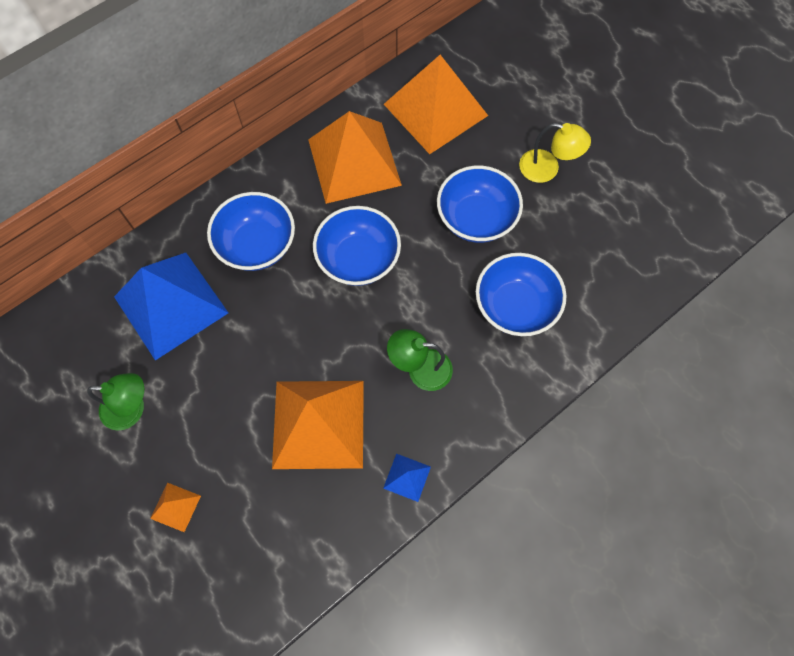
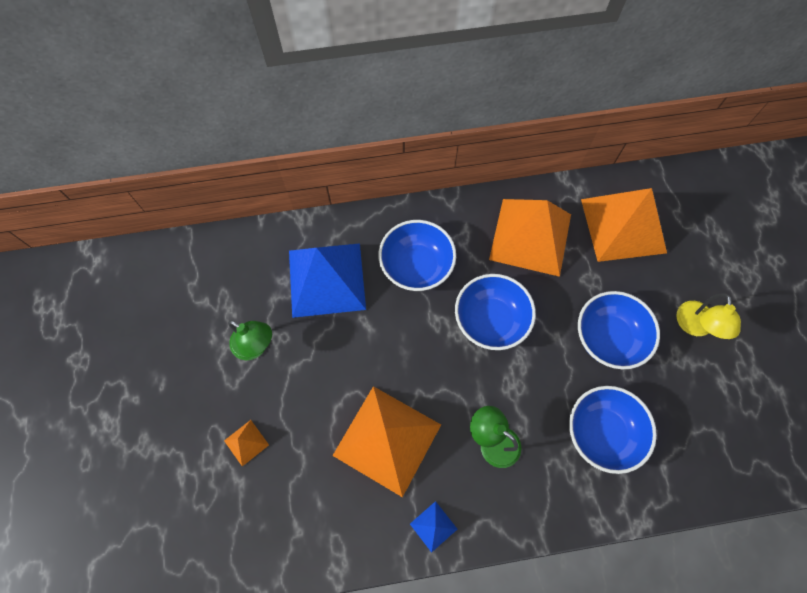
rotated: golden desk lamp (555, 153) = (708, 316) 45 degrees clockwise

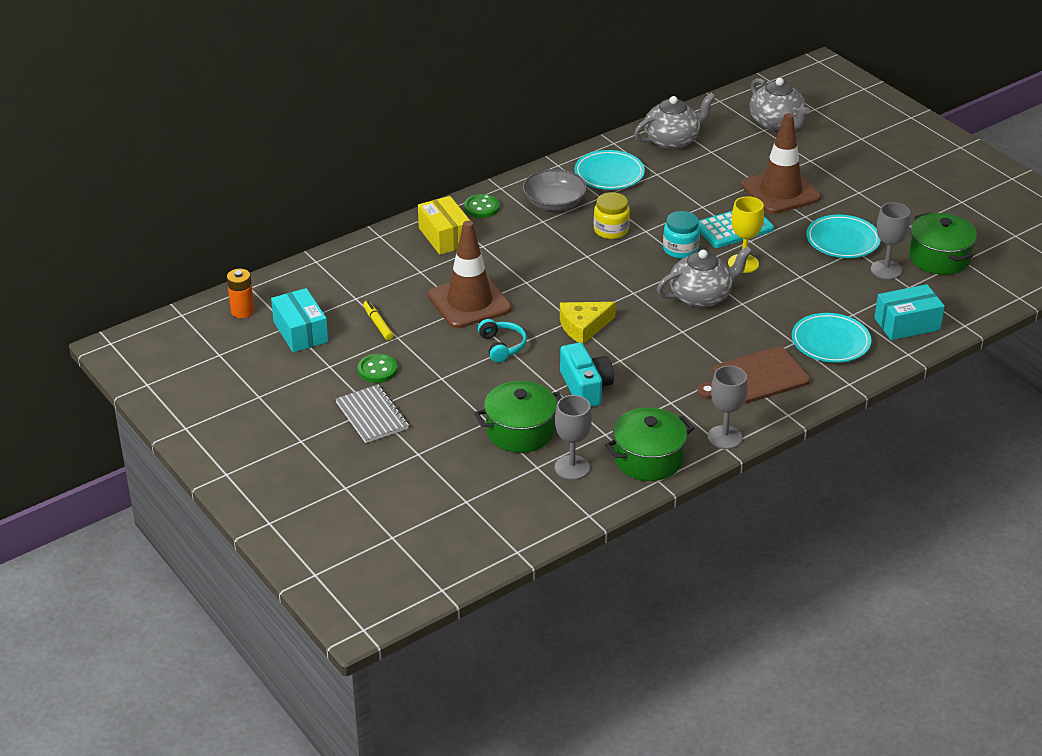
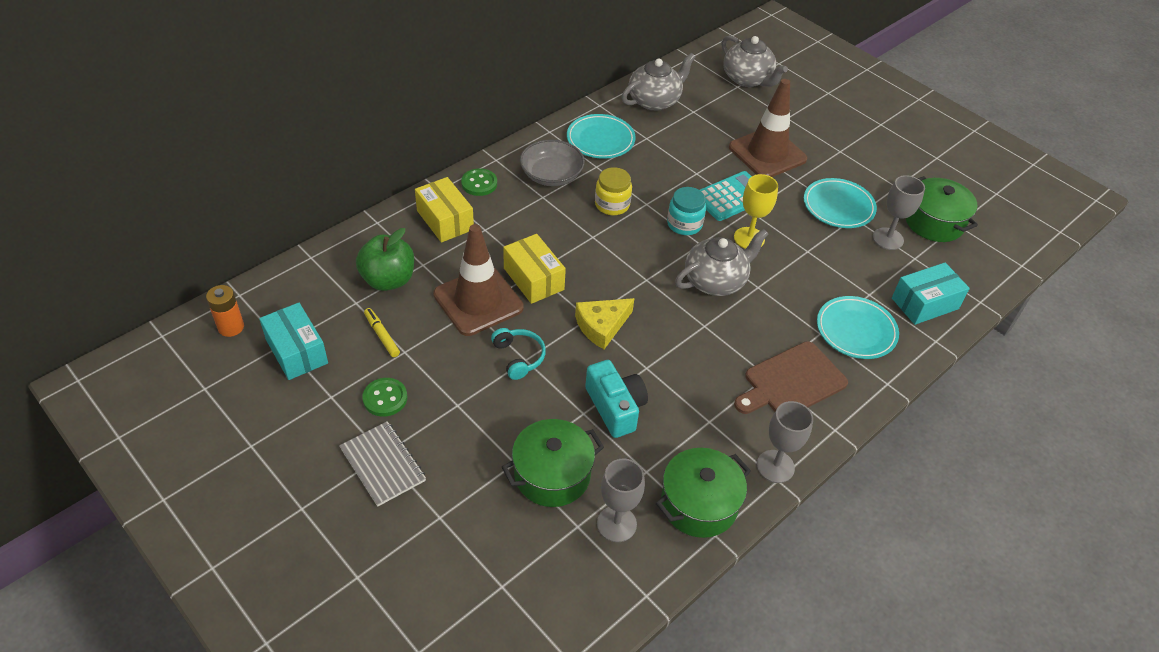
new: emerald apple fruit (385, 259); golden box (534, 269)

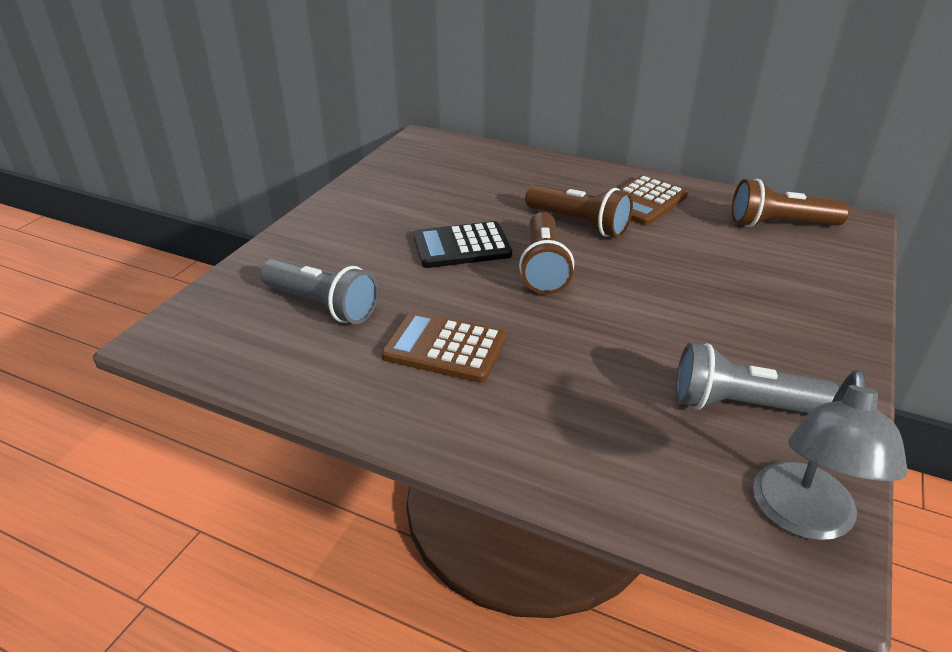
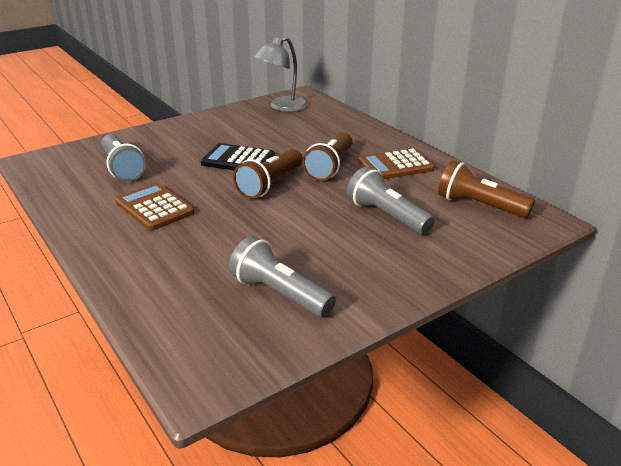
new: ash-grey pocket torch (391, 201)
shifted: ash-grey desk lamp (830, 455) to (281, 74)
rotated: russet pocket torch (579, 210) = (327, 156) 45 degrees clockwise

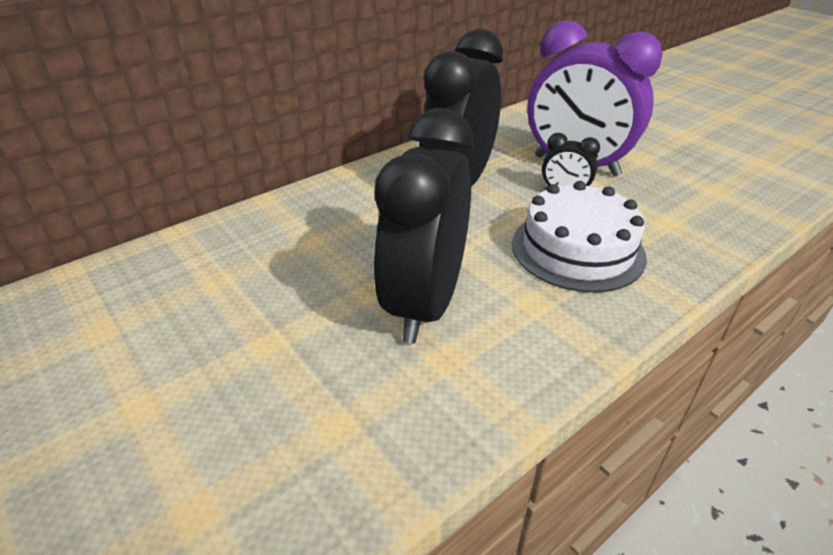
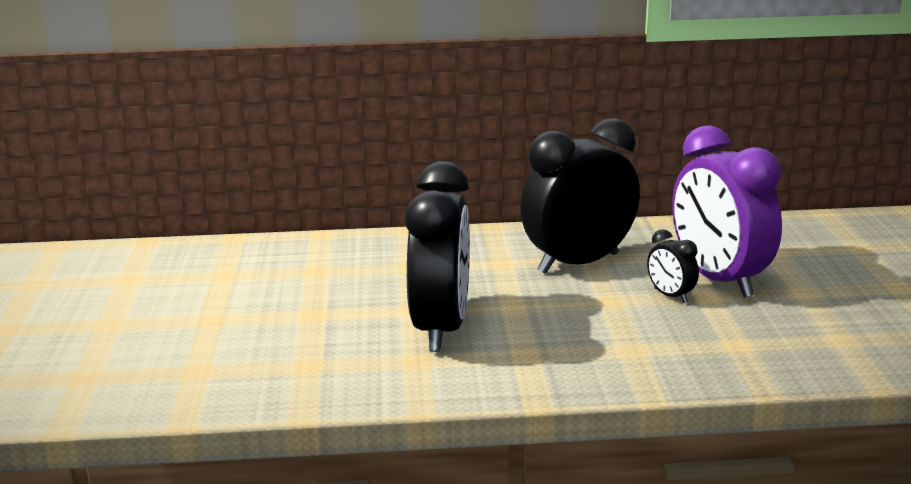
gone: snow-white gateau (579, 237)
rotated: ebony bedside clock (424, 226) = (437, 256) 135 degrees clockwise

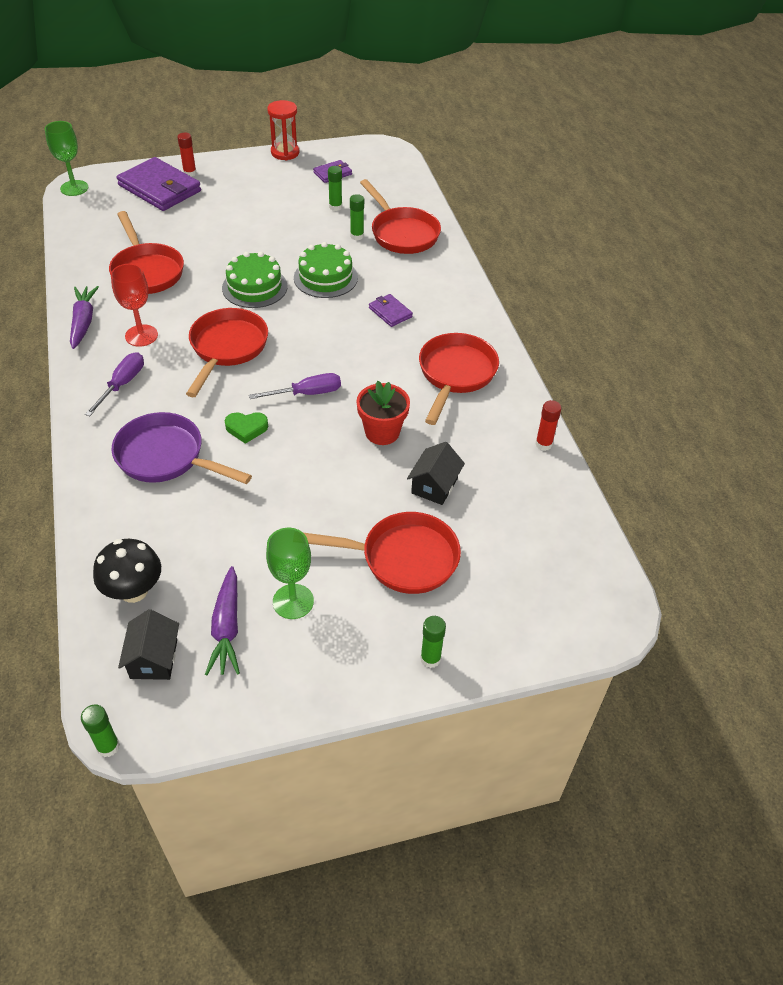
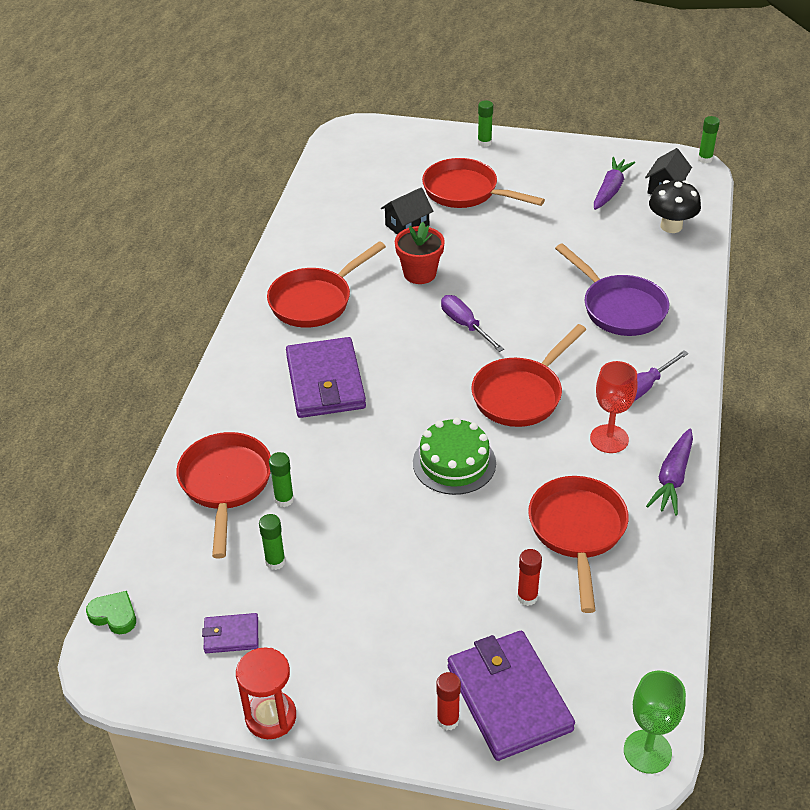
gone: emerald chalice (290, 573); emerald gateau (326, 270)
shifted: emerald love heart (246, 428) to (111, 612); red glue stick (548, 425) to (529, 577)
rotated: violet hand screwdriver (295, 386) = (472, 323) 45 degrees clockwise
scaled: violet billfold (391, 310) = (326, 377) x2.11

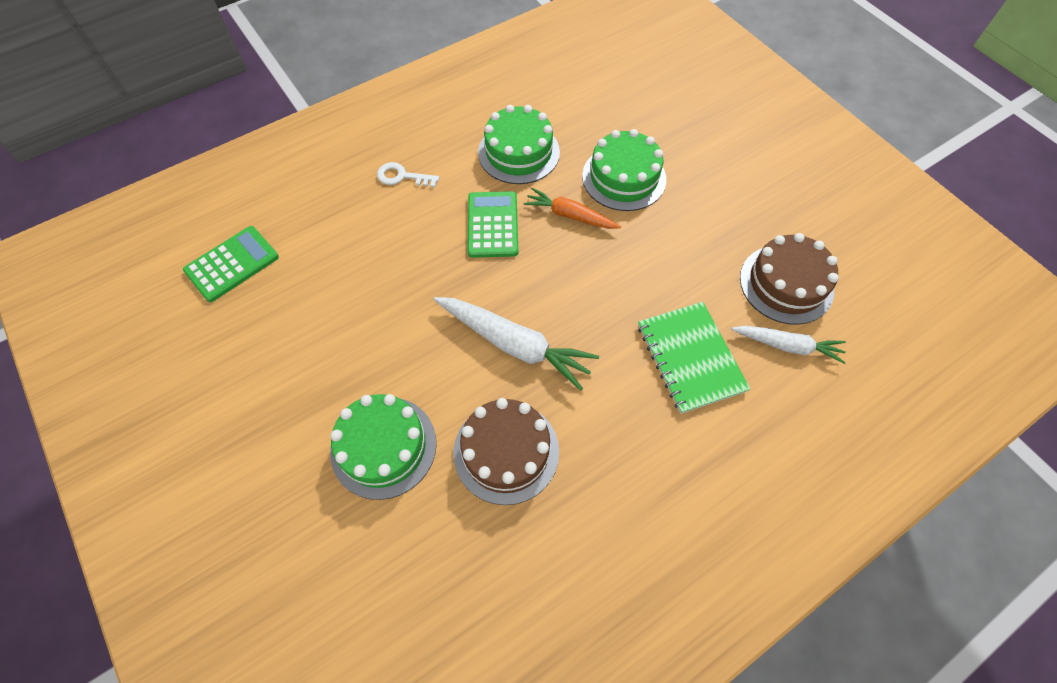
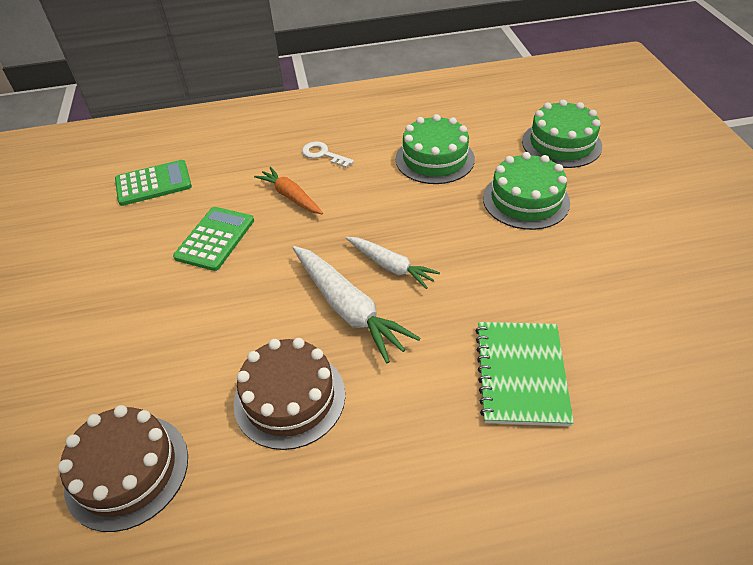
shifted: russet gateau (789, 279) to (123, 468); emerald calculator (492, 224) to (213, 239); orange-coloured root vegetable (572, 208) to (288, 190); snow-white root vegetable (788, 345) to (393, 263); emerald gateau (383, 447) to (562, 134)

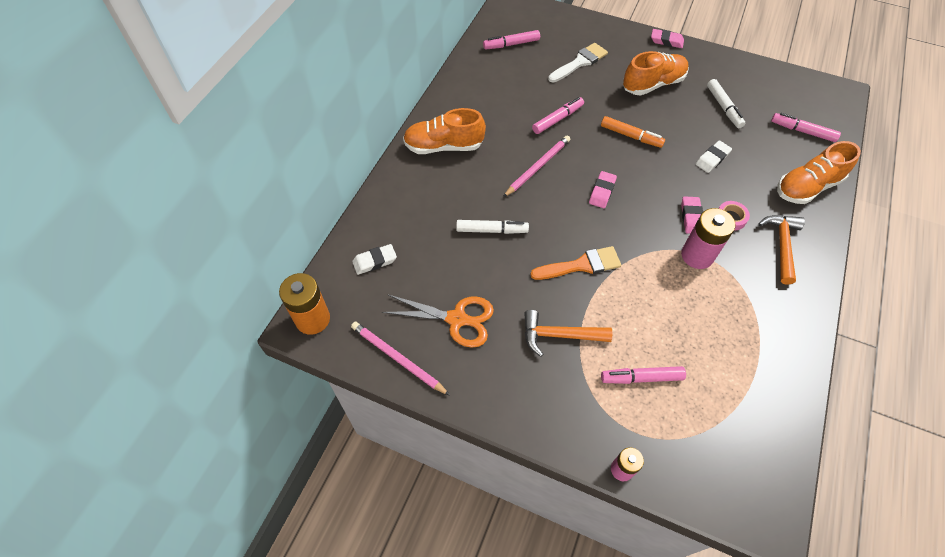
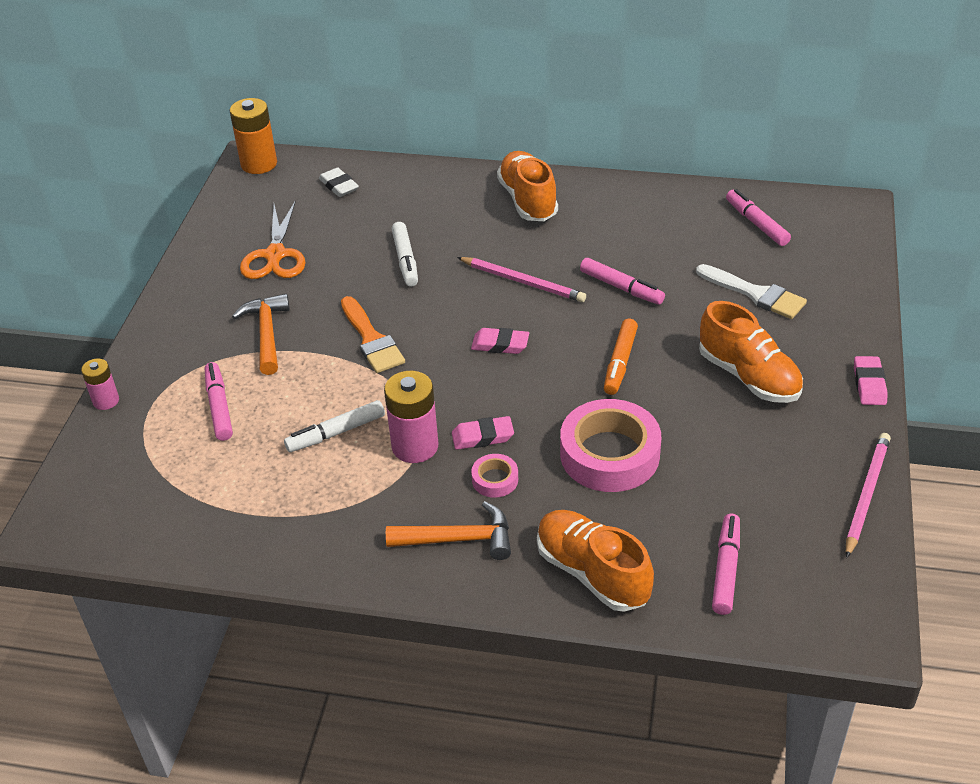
shifted: snow-white felt pen (726, 103) to (334, 426); pink pencil (400, 358) to (868, 495)
swapped: snow-white eraser (714, 157) to pink sticky tape (610, 445)

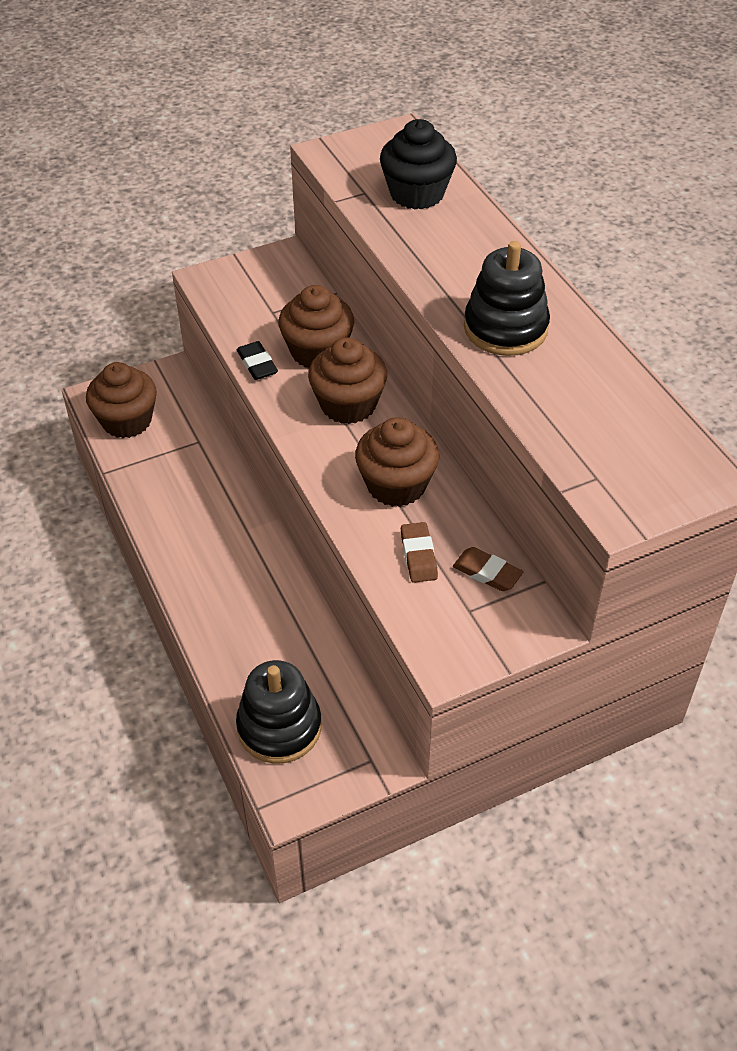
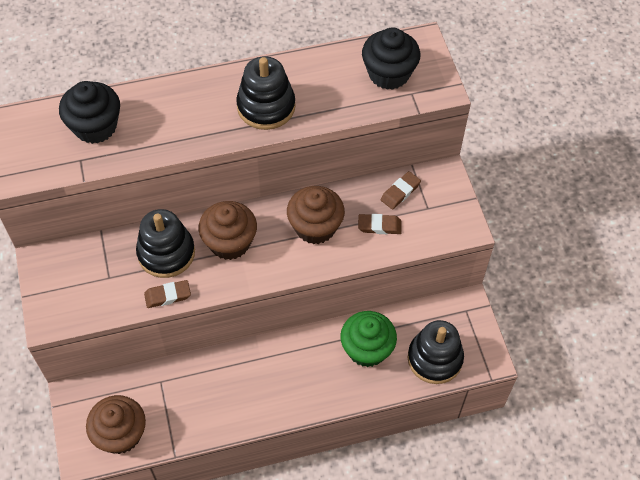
new: emerald muffin (368, 339); ebony muffin (391, 59)
swapped: russet muffin (316, 326) to ebony stacking rings (165, 243)
repainted: ebony eraser (257, 360) to russet eraser (167, 294)

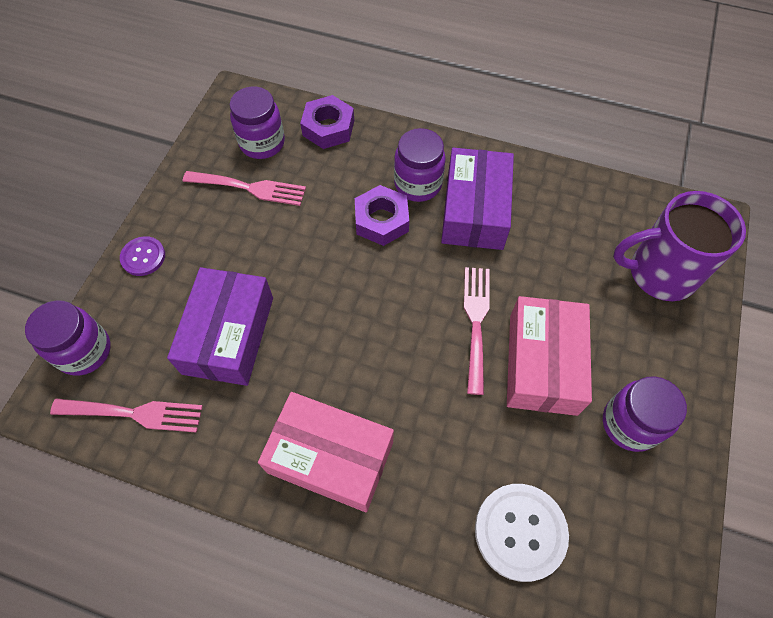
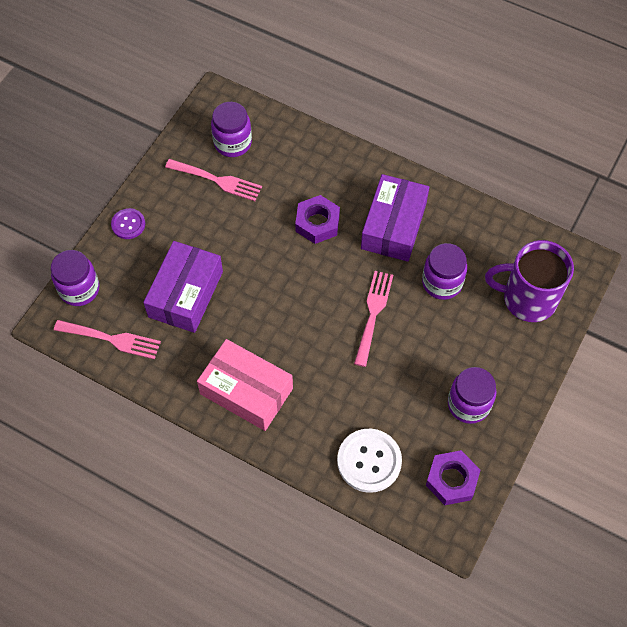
gone: pink box (549, 356)
shifted: violet preserve jar (420, 165) to (444, 271); violet nut (327, 122) to (453, 477)

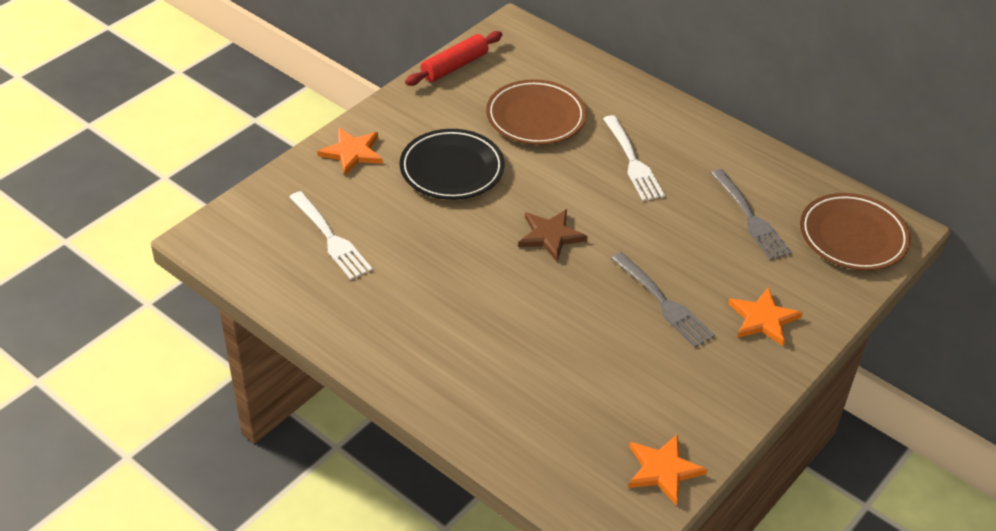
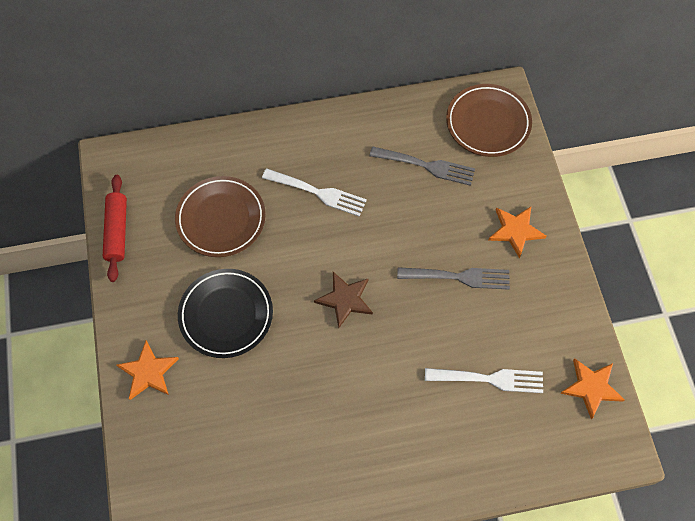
shifted: snow-white dinner fork (331, 235) to (484, 380)

